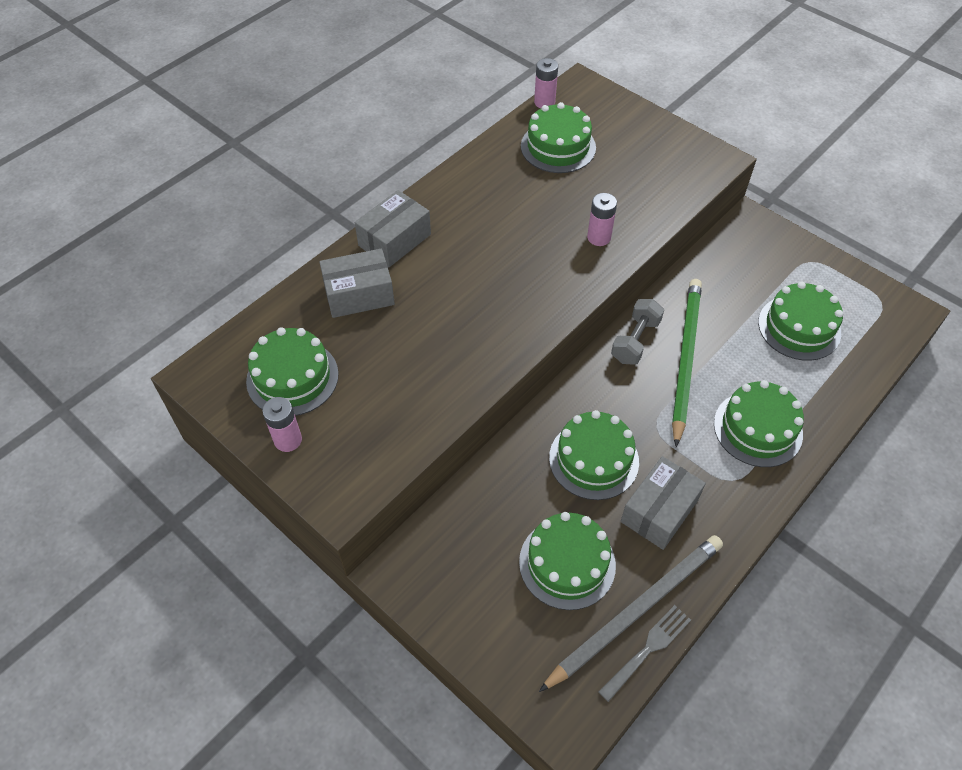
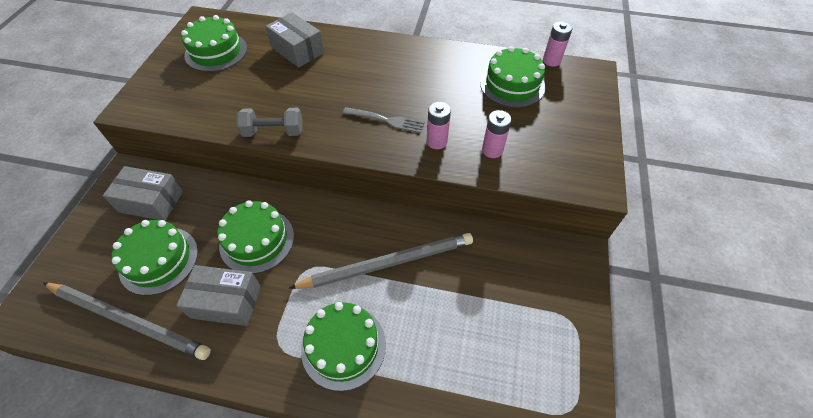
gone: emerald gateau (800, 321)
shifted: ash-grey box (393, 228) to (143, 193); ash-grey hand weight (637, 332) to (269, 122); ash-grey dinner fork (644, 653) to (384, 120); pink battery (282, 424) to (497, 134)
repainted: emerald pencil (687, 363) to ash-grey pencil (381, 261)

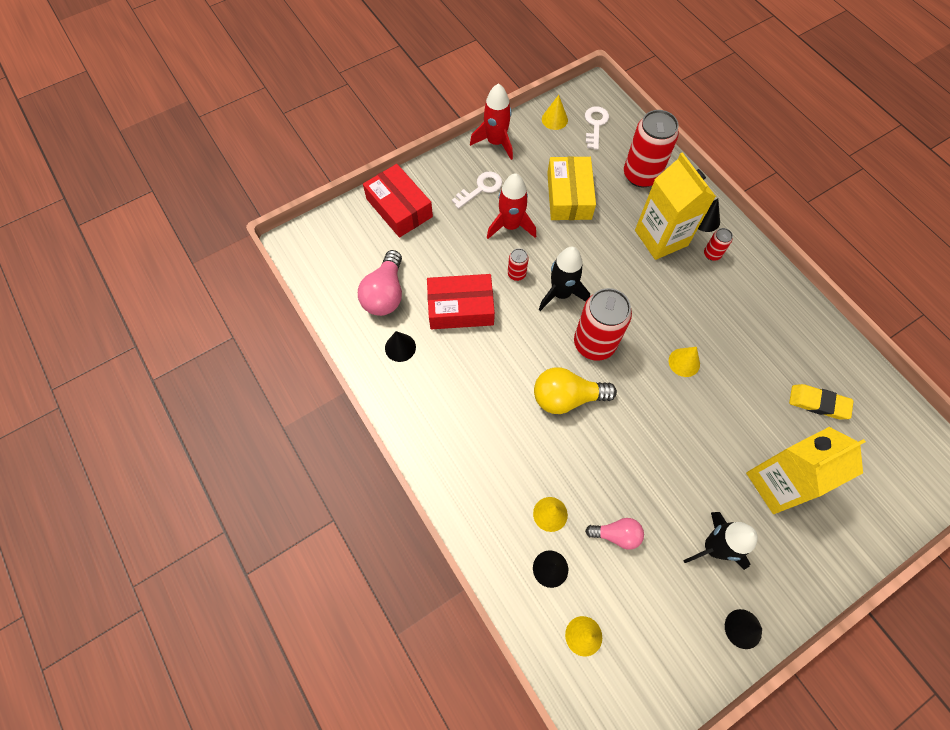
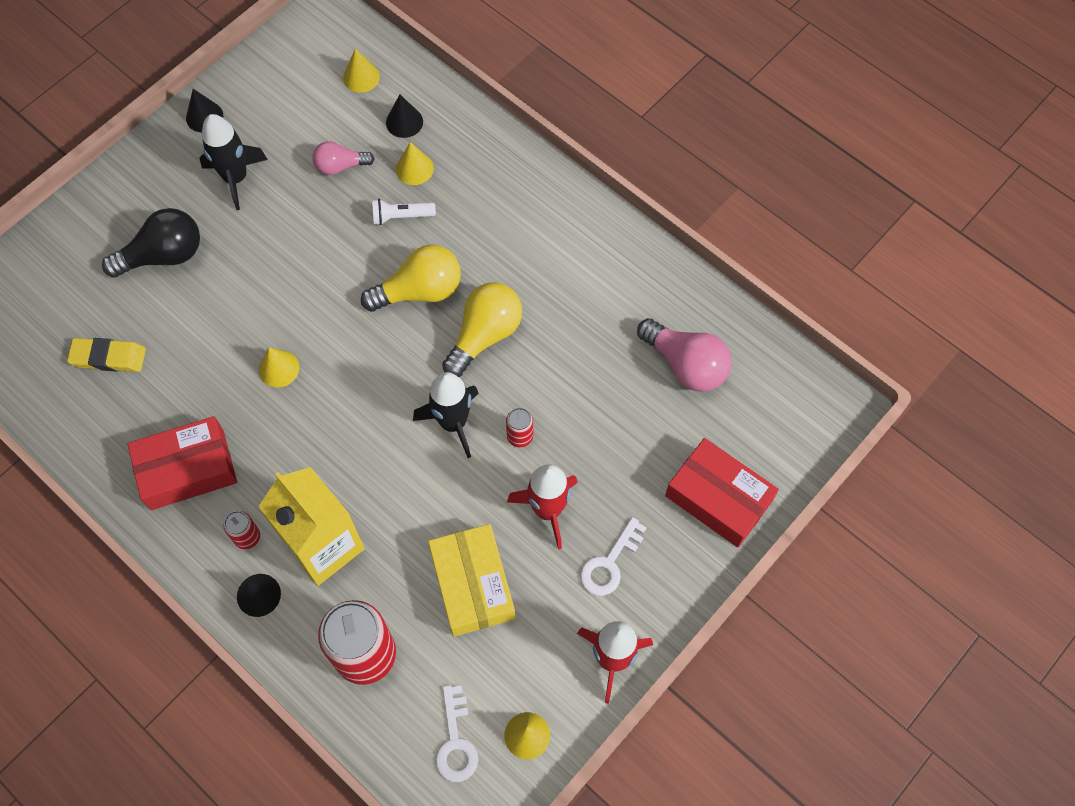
gone: ebony cone (400, 346); red soda can (603, 324)
new: snow-white pocket torch (404, 212); golden bulb (482, 329)
shifted: red box (461, 301) to (182, 463)
swapped: golden milk carton (806, 470) to ebony bulb (151, 243)
rotated: pink bulb (380, 283) = (684, 355) 135 degrees clockwise

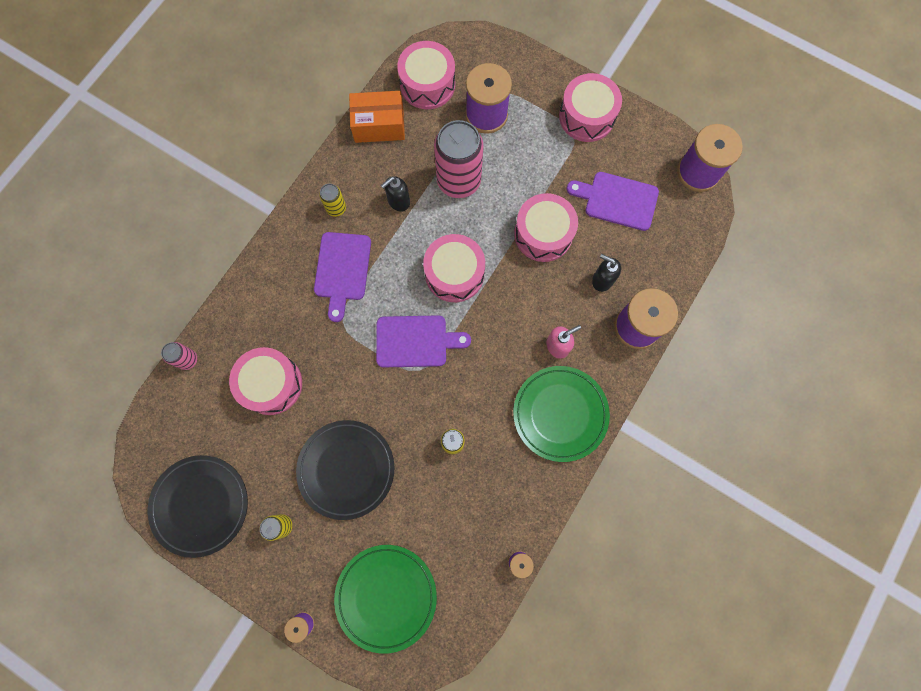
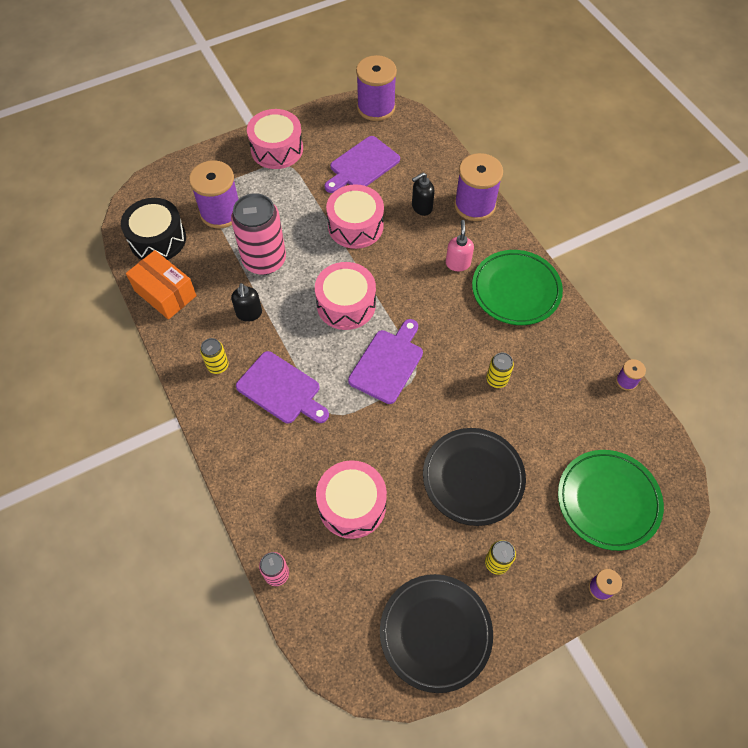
repainted: pink toy drum (426, 75) to ebony toy drum (153, 229)
rotated: orange-coloured box (377, 117) = (161, 285) 75 degrees counterclockwise

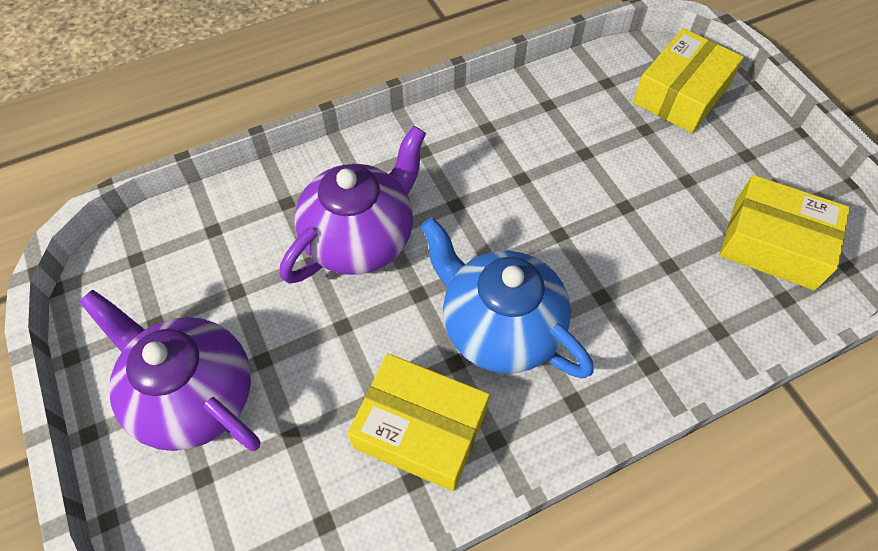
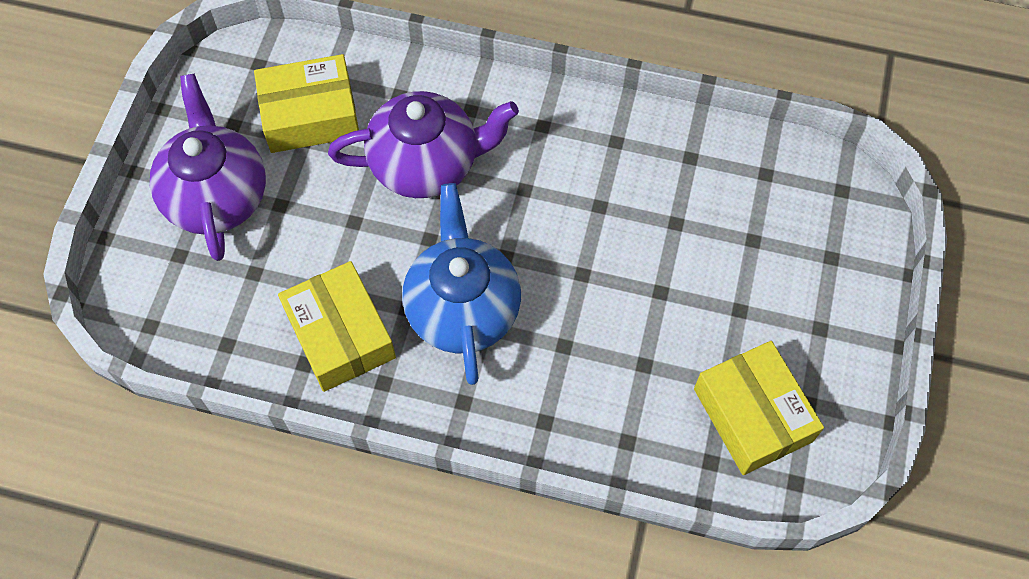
shifted: golden box (688, 80) to (306, 103)

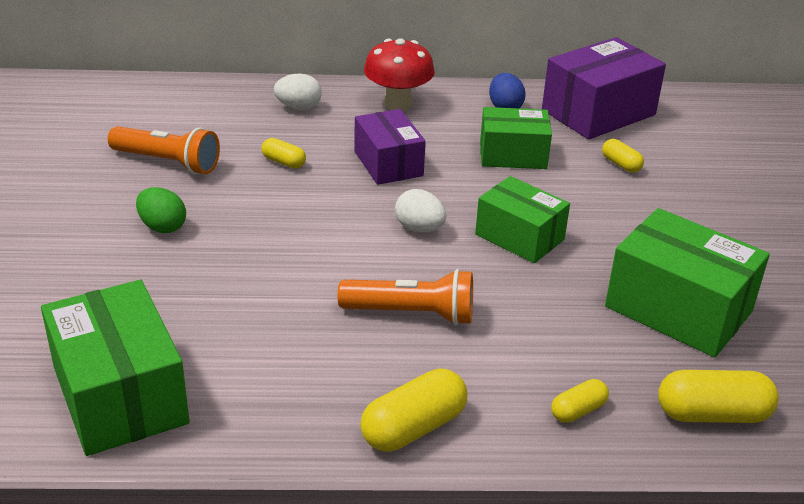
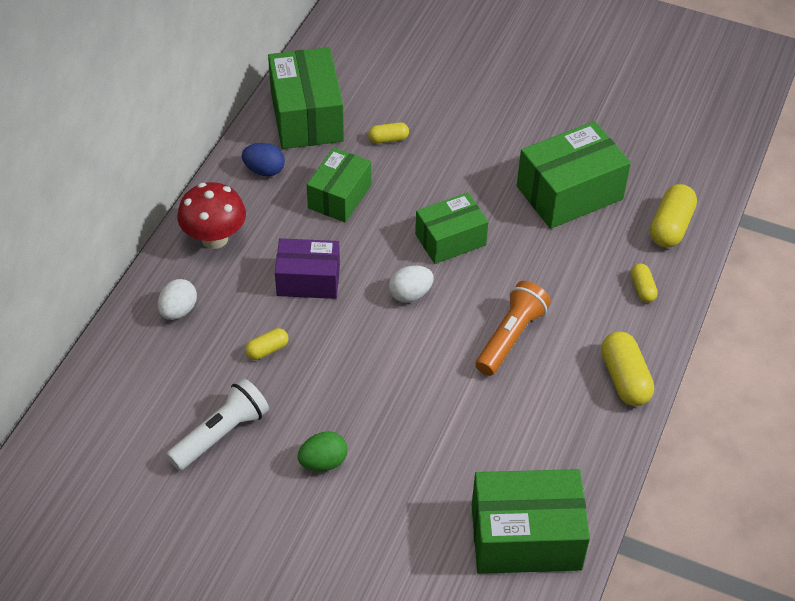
repainted: orange-coloured pocket torch (164, 150) to snow-white pocket torch (217, 424); violet box (604, 88) to emerald box (306, 98)

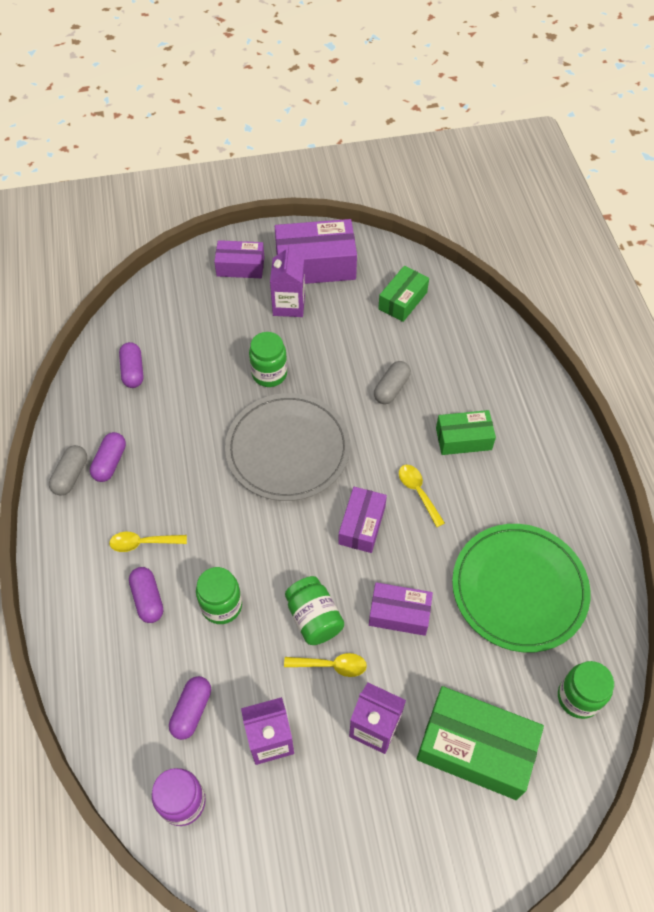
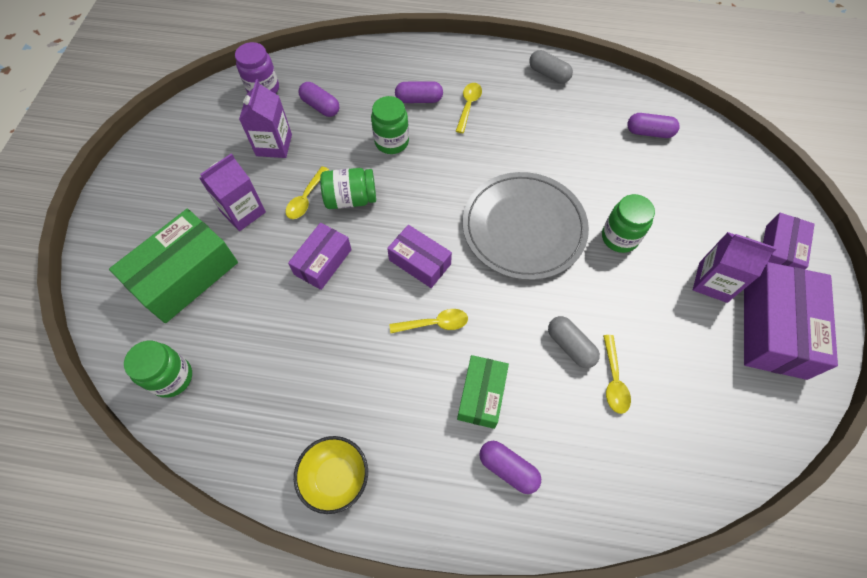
gone: emerald box (403, 294); emerald plate (521, 588)
new: golden deep dish (331, 475); golden teaspoon (617, 374)
shifted: violet pill (108, 457) to (510, 467)

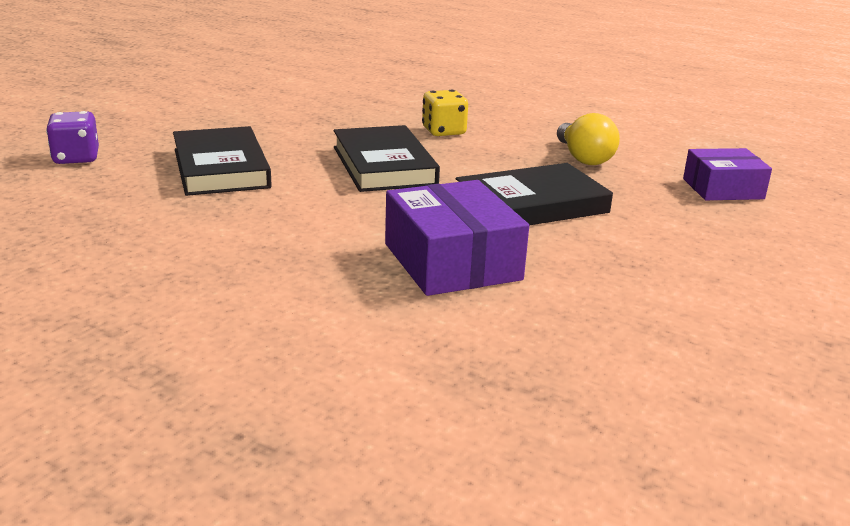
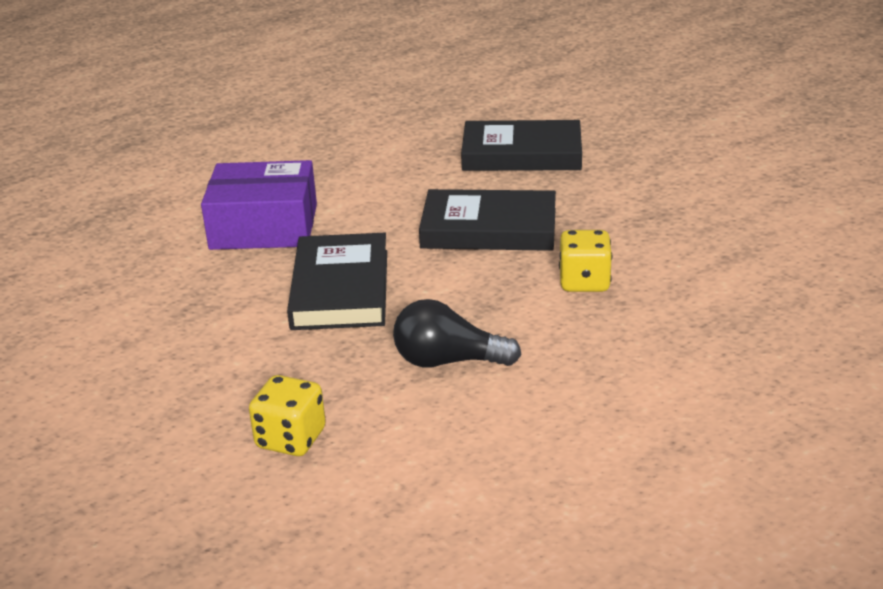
gone: violet dice (72, 137)
swapped: violet box (727, 174) to golden dice (287, 415)
repainted: golden bulb (588, 139) to ebony bulb (457, 333)

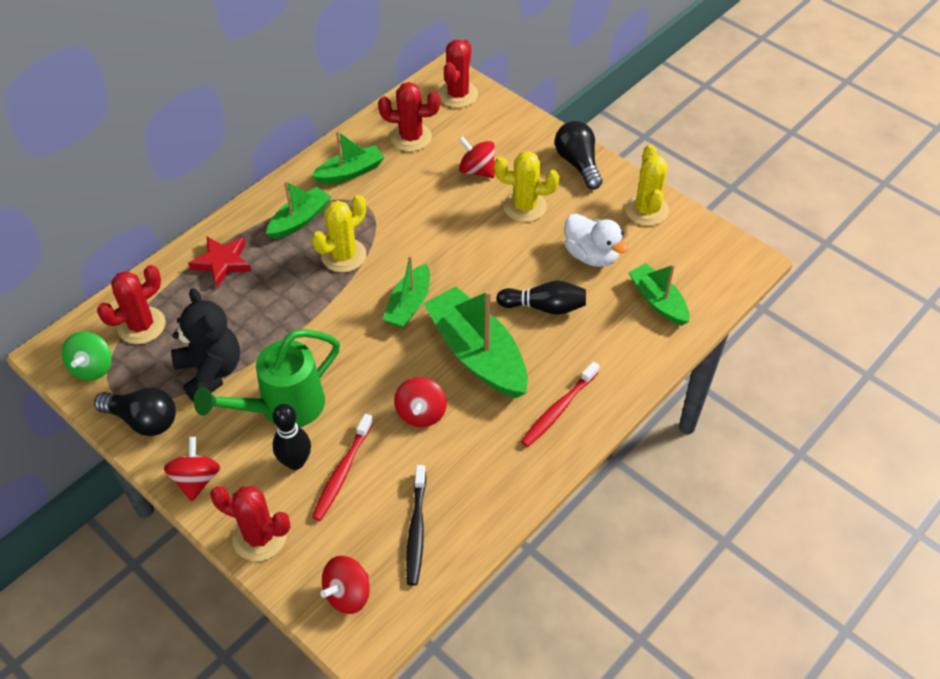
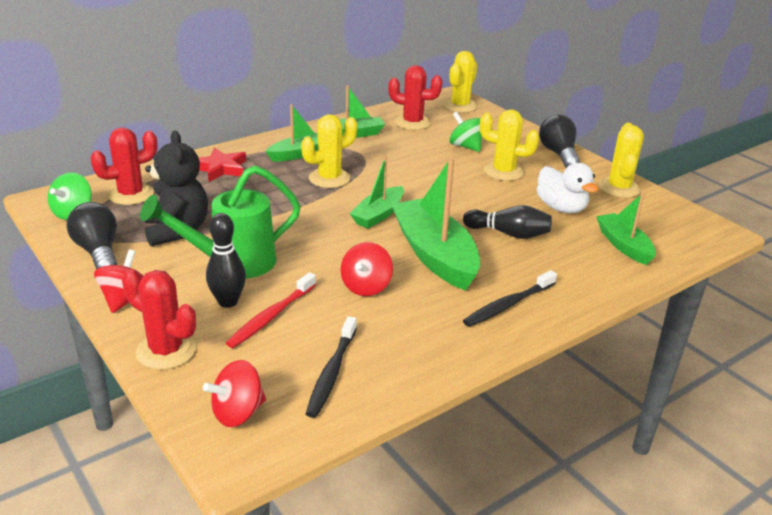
repainted: red cactus (458, 74) to golden cactus (460, 82); red spinning top (476, 157) to emerald spinning top (465, 132); red toothbrush (560, 404) to ebony toothbrush (510, 298)
rotated: ebony bulb (135, 411) = (92, 235) 150 degrees counterclockwise

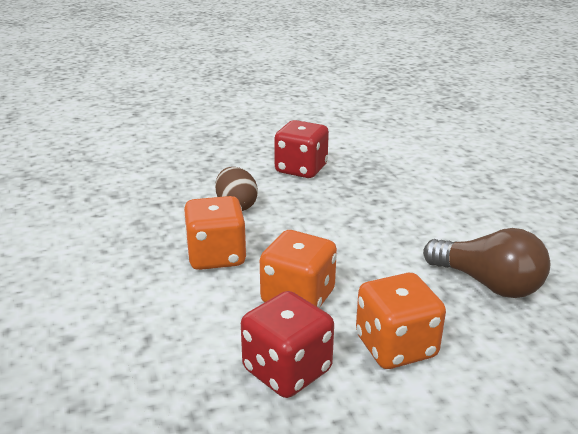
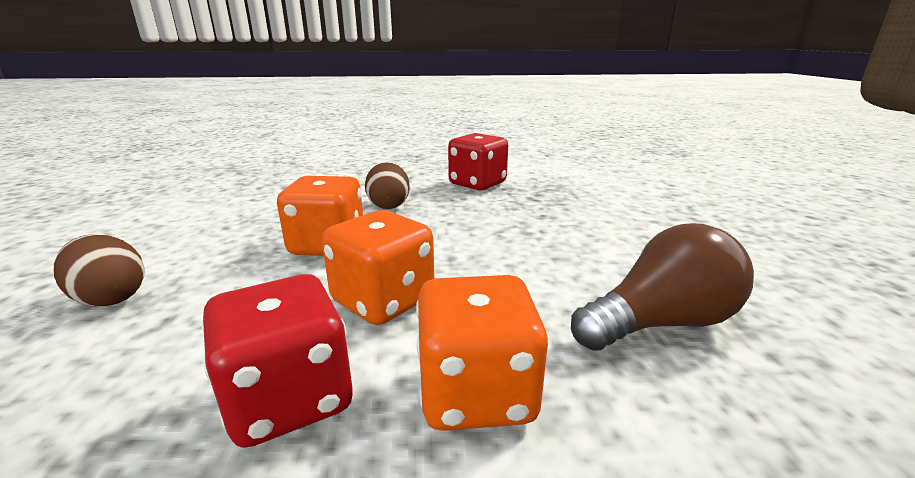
new: russet egg shape (99, 270)
rotated: russet bulb (486, 263) = (662, 287) 75 degrees counterclockwise

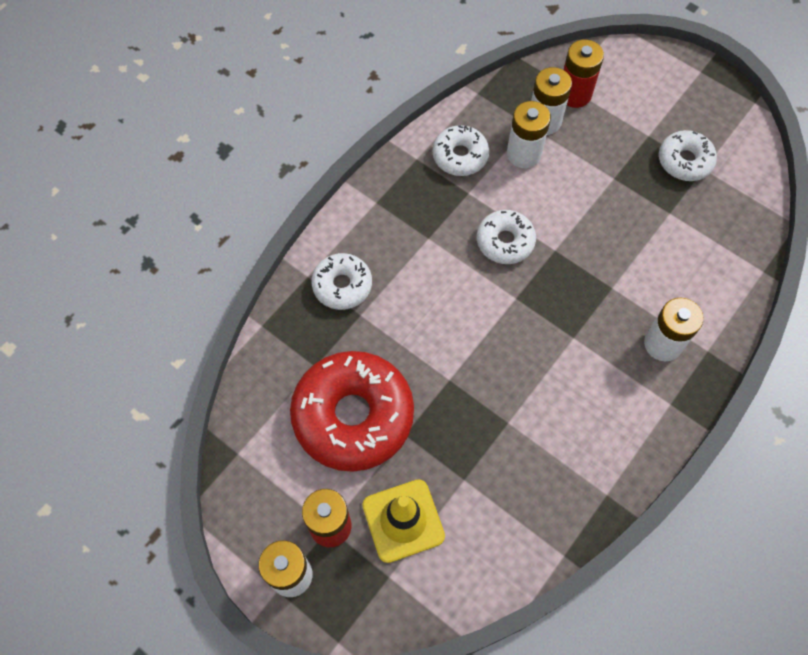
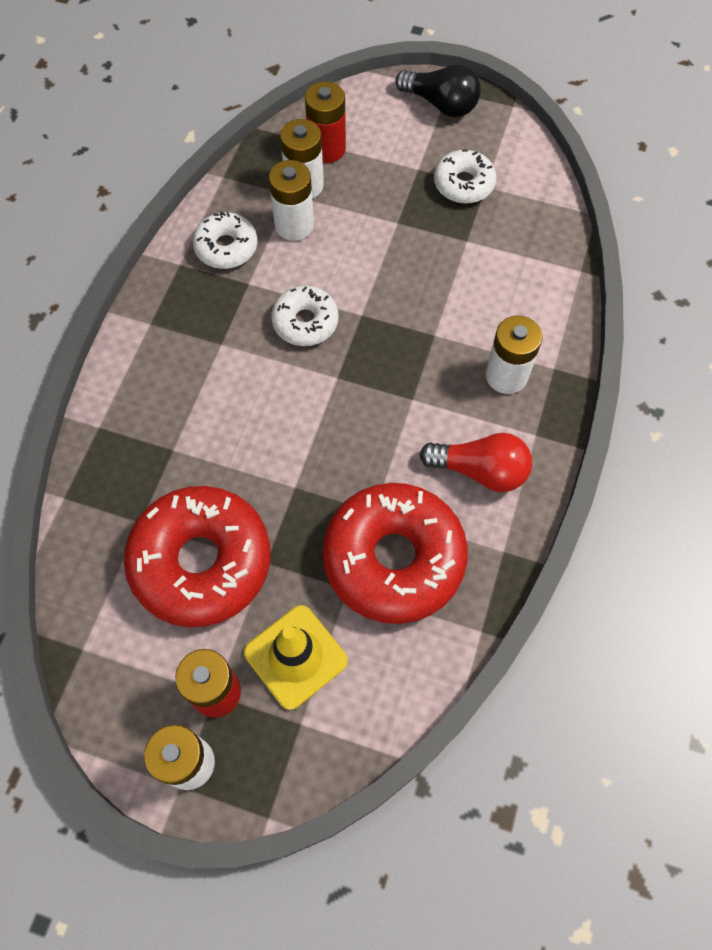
gone: snow-white donut (341, 281)
new: red donut (395, 553); ebony bulb (438, 90); red bulb (475, 462)

